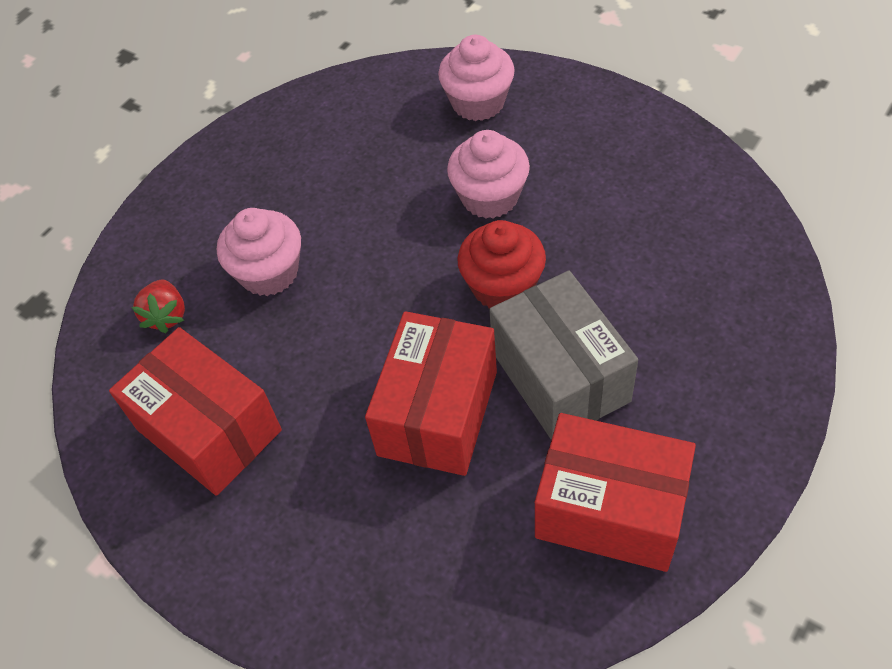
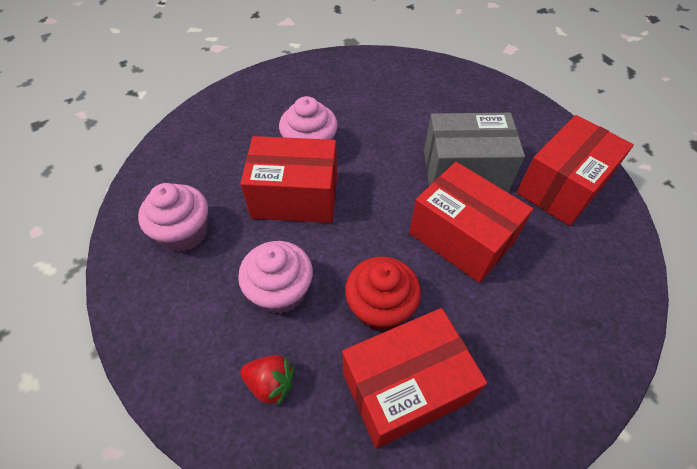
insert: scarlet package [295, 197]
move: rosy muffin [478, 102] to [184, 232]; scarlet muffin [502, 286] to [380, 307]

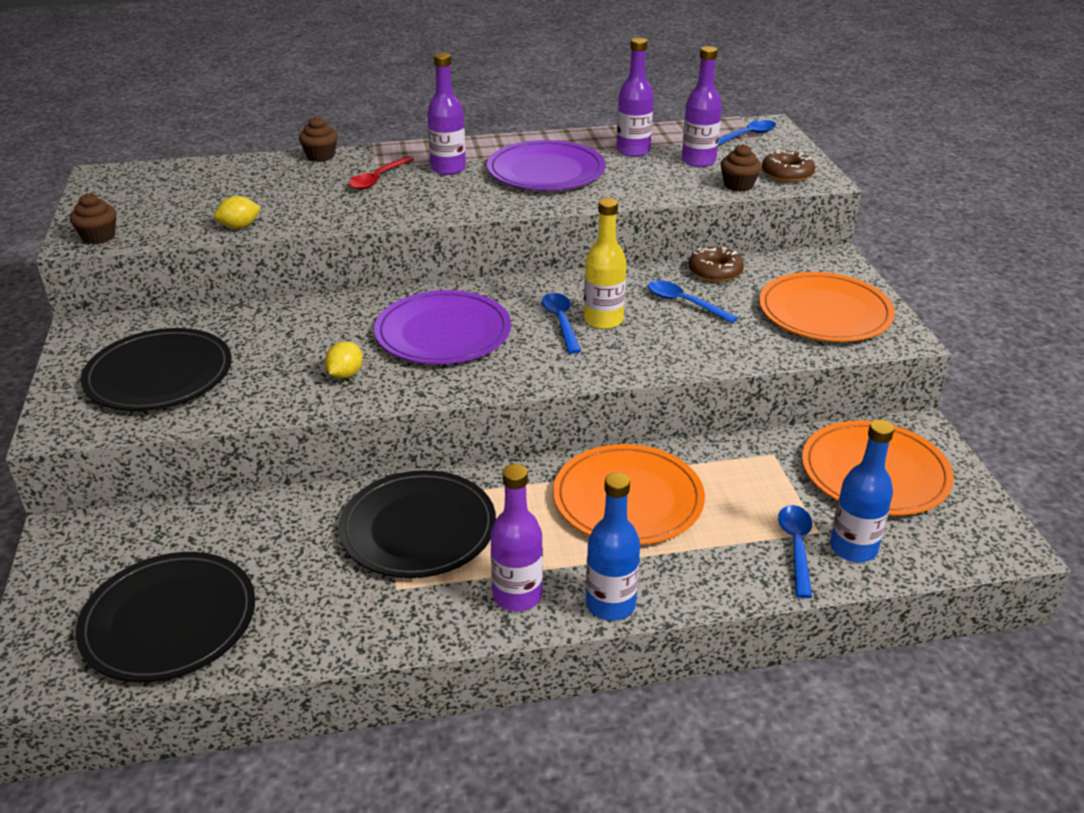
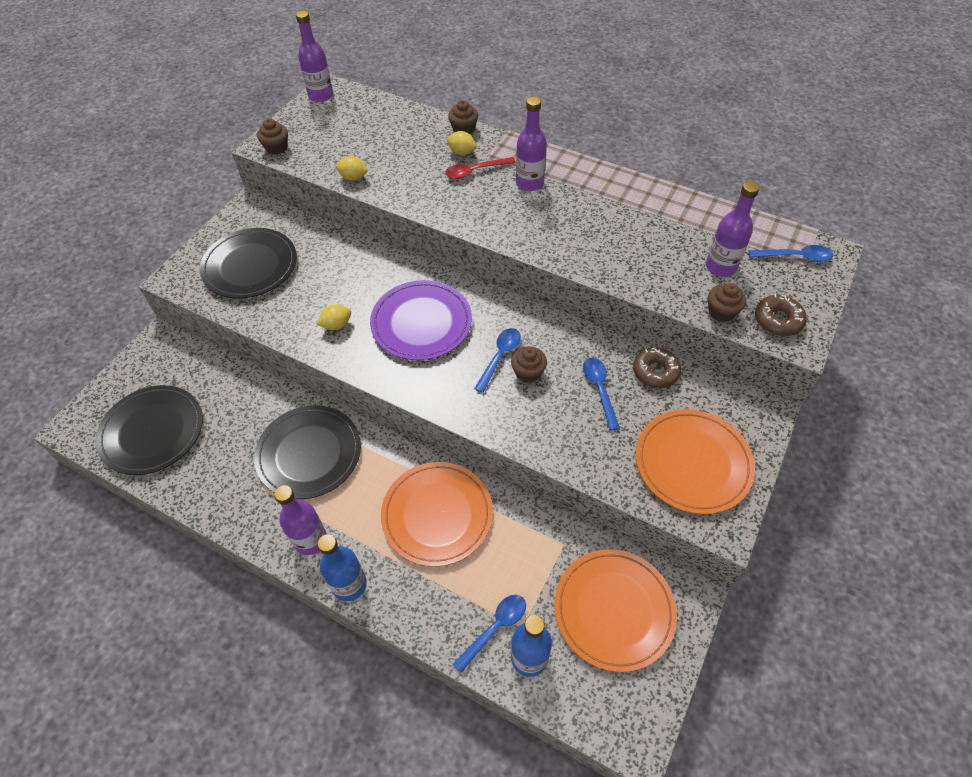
delete: royal purple dinner plate [546, 171]
insert: yellow citrus fruit [462, 152]
move: royal purple flask [633, 151] to [321, 95]
replace: yellow flask [603, 320] to brown muffin [528, 372]

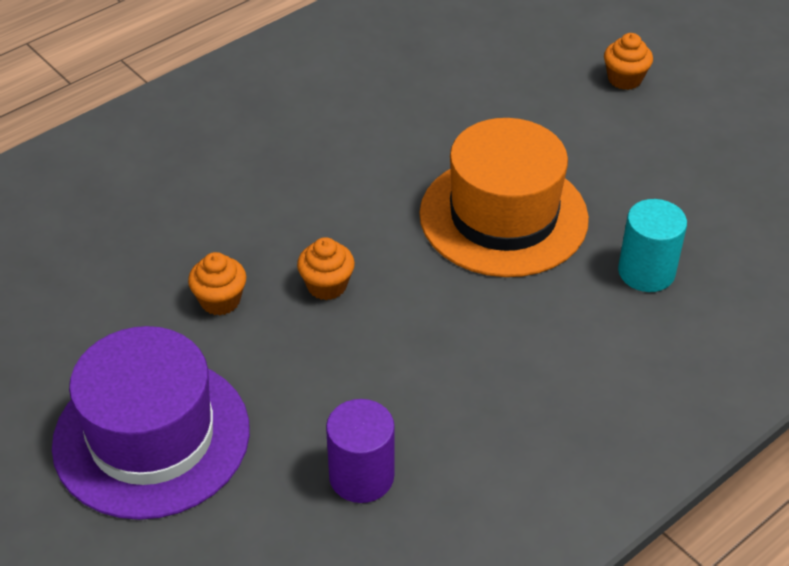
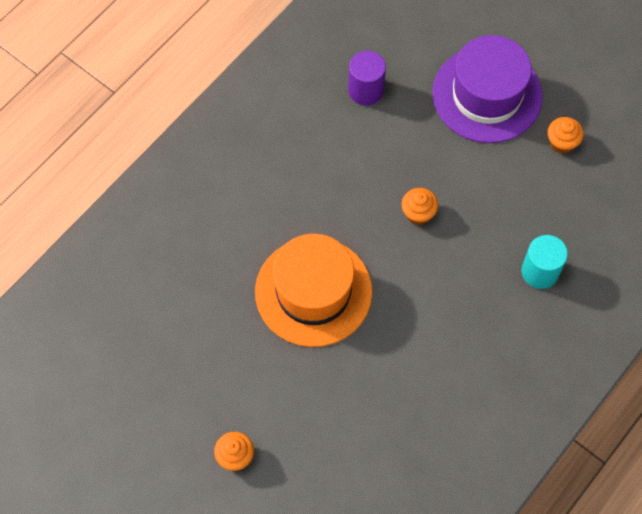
move: aqua cylinder [646, 272] to [540, 271]; orange-coloured muffin [220, 300] to [562, 142]

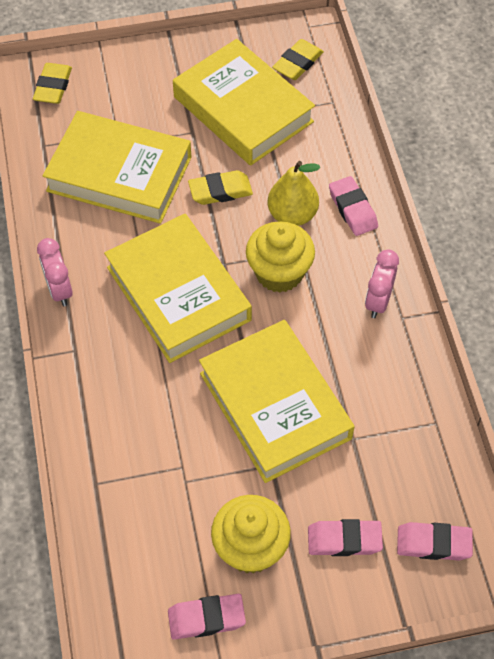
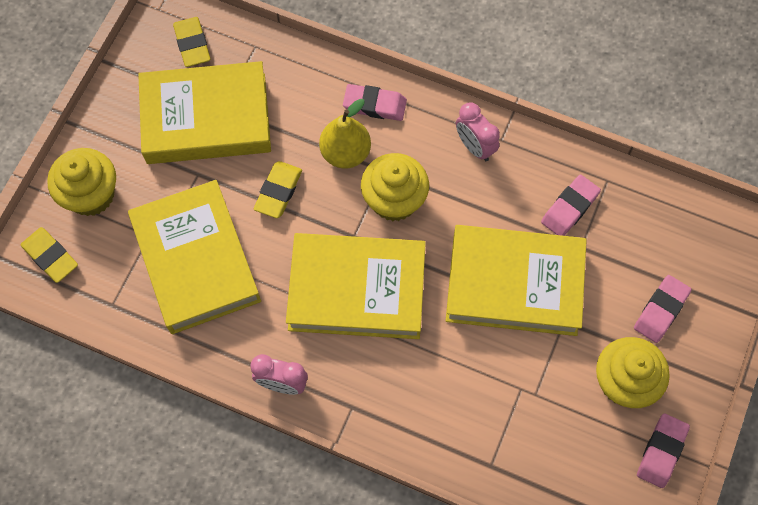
insert: yellow muffin [91, 195]
move: rosy gum eraser [433, 544] to [569, 208]
rotate: yellow hardback [119, 174] = [196, 260] 75 degrees counterclockwise

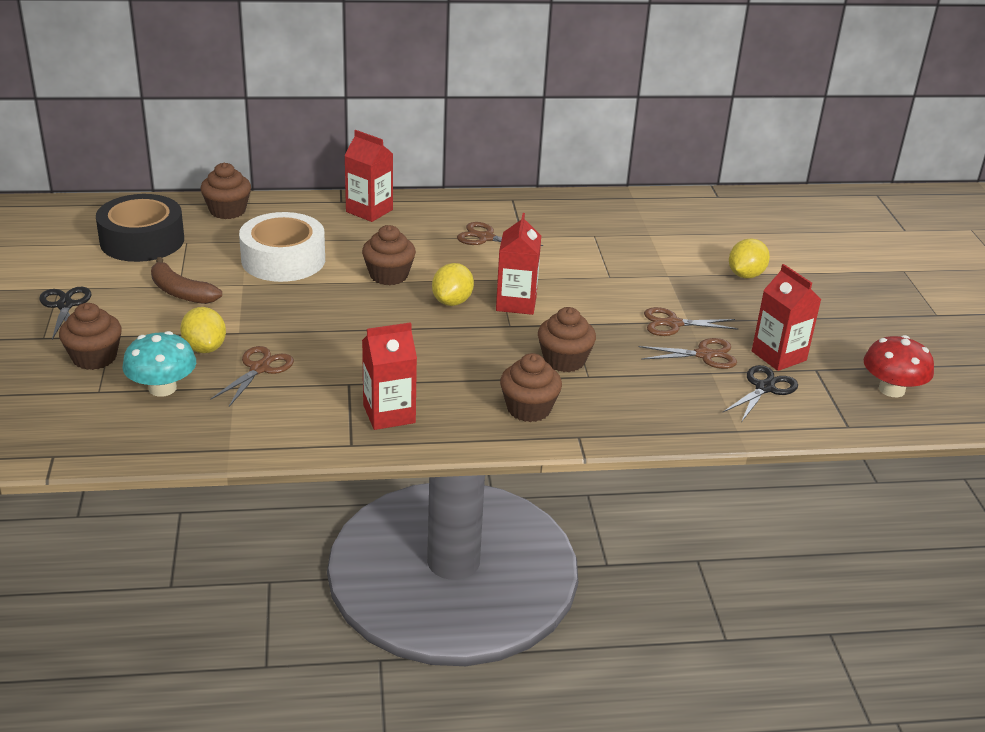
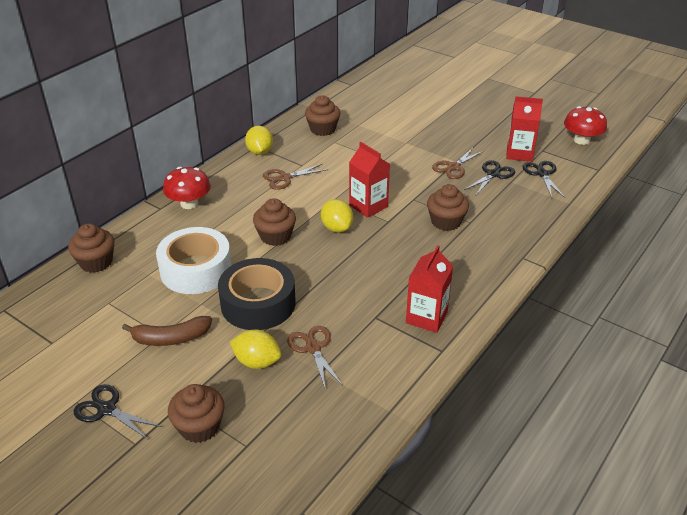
delete: aqua mushroom [162, 388]
move: jet-black tape [142, 240] to [258, 303]; yellow citrus fruit [745, 275] to [260, 152]; brown muffin [528, 409] to [322, 129]
replace: scarlet carton [369, 211] to scarlet mushroom [189, 203]
recolor: brown pair of scissors [704, 355] to jet-black pair of scissors [493, 174]

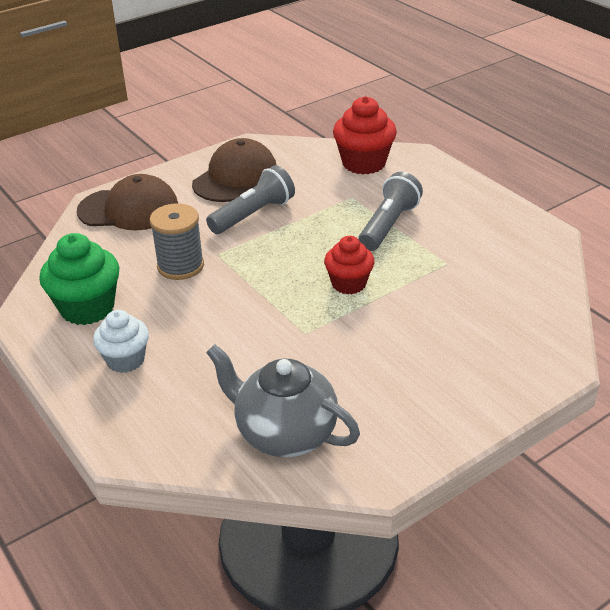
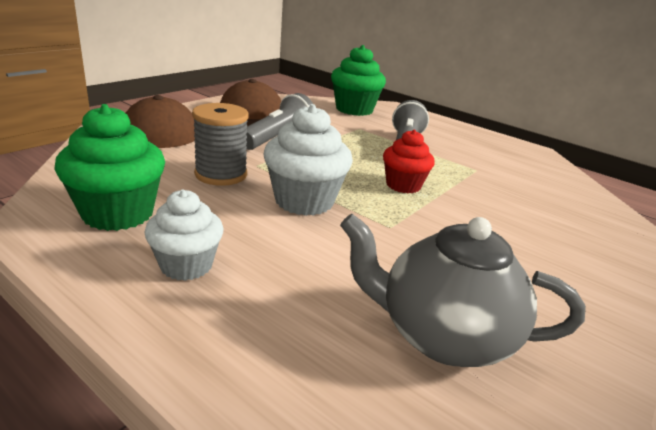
insert: pure white muffin [304, 201]
recolor: scarlet muffin [364, 163] to leaf-green muffin [354, 109]

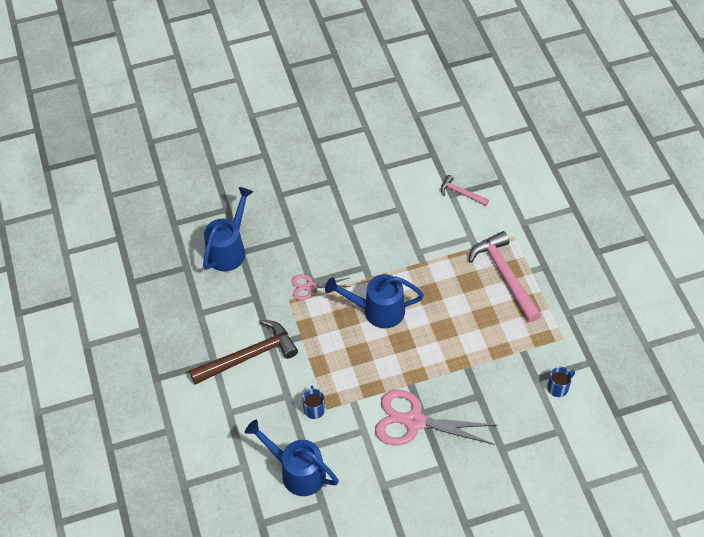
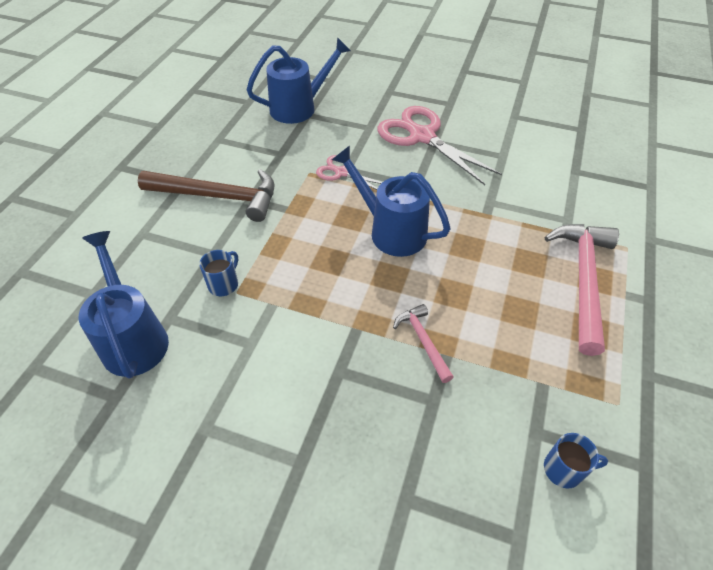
move: rosy claw hammer [461, 193] to [423, 340]; rosy pair of scissors [414, 421] to [422, 136]

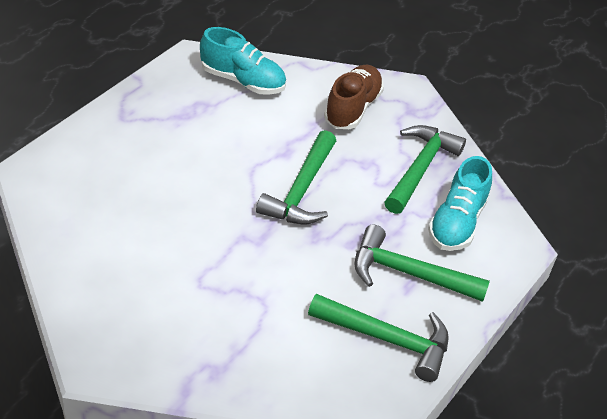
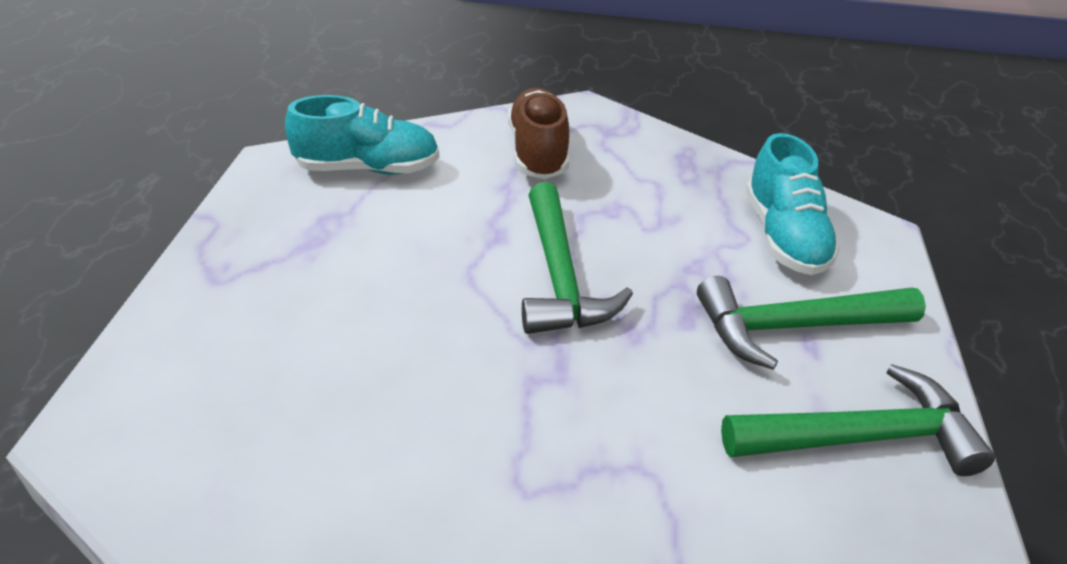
delete: leaf-green claw hammer [420, 168]

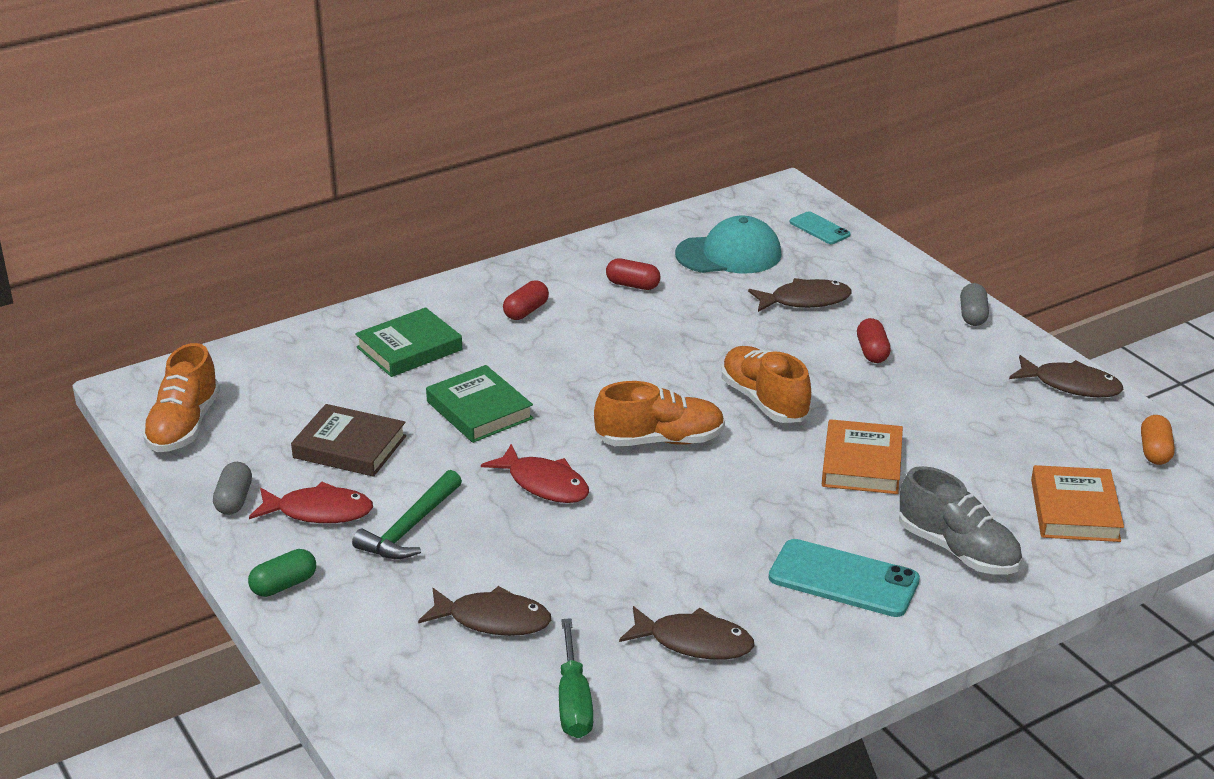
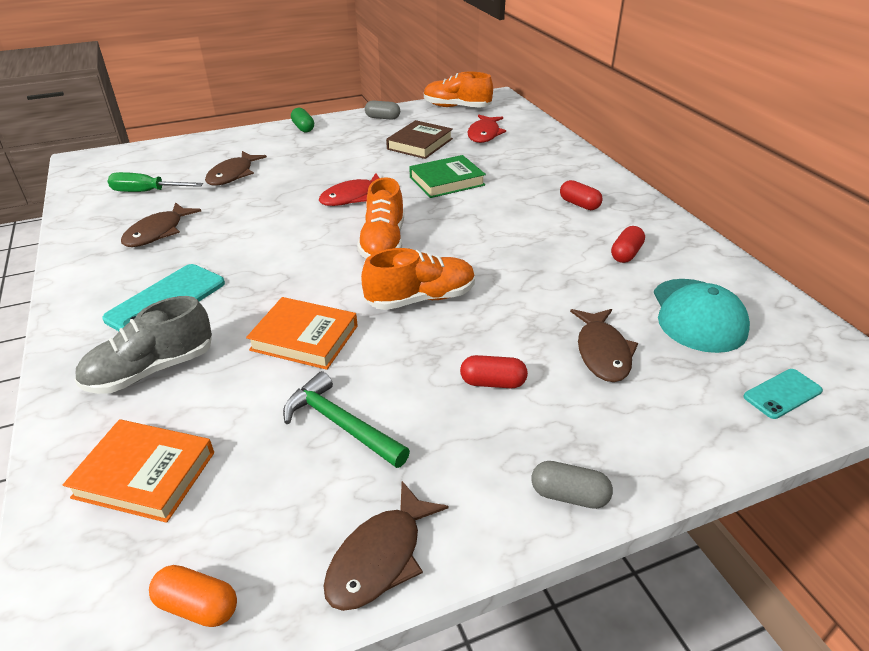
delete: leaf-green hardback [409, 348]
move: leaf-green claw hammer [410, 528] to [340, 424]; scarlet fish [319, 512] to [484, 134]

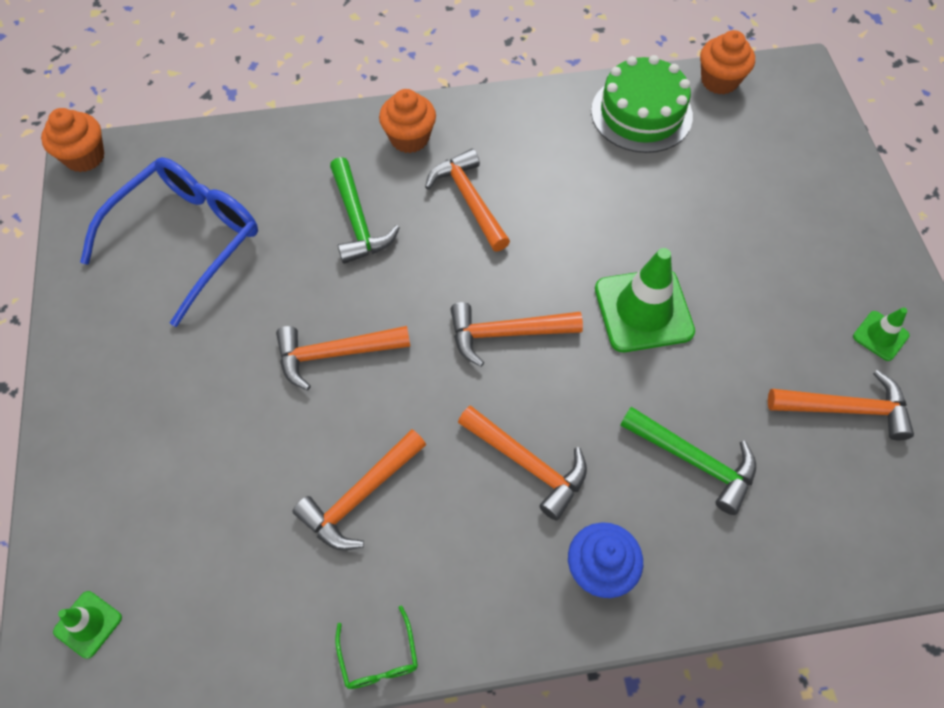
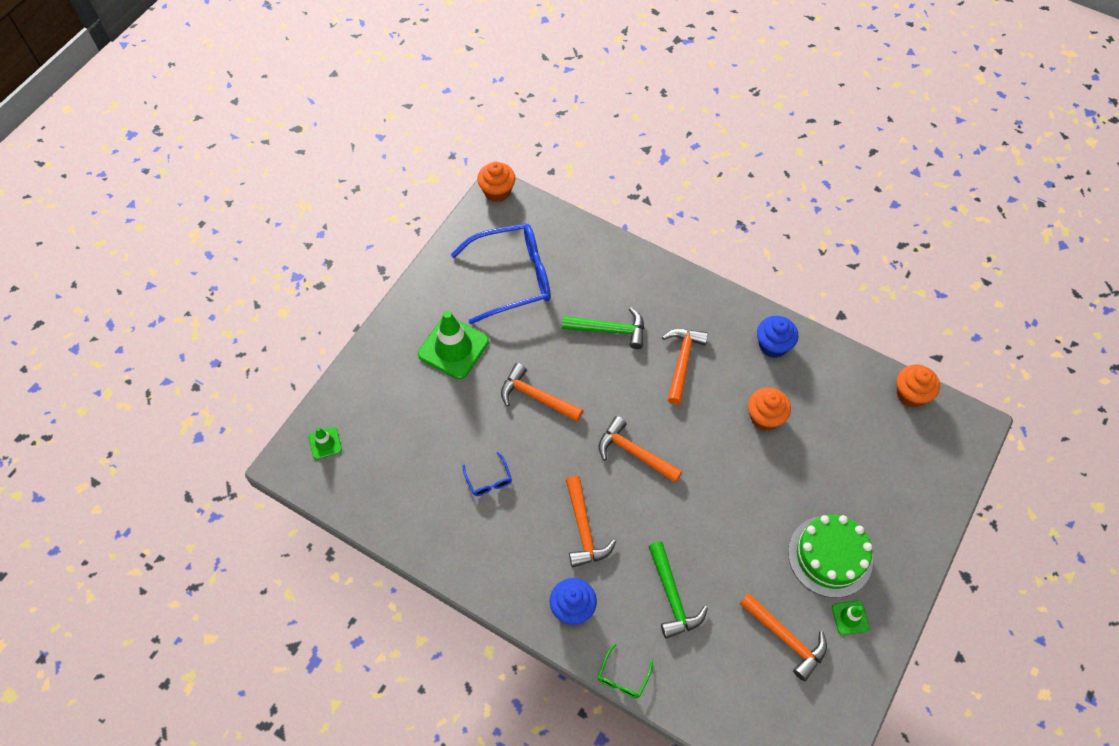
insert: cobalt muffin [773, 345]
move: leaf-green cake [641, 113] to [830, 556]; orange-coloured muffin [409, 138] to [765, 417]; leaf-green road cone [643, 310] to [453, 348]; leaf-green eyeglasses [379, 657] to [623, 677]
replace: orange-coloured claw hammer [360, 496] to cobalt eyeglasses [488, 479]
rotate: leaf-green claw hammer [357, 221] = [609, 330] 105 degrees counterclockwise

